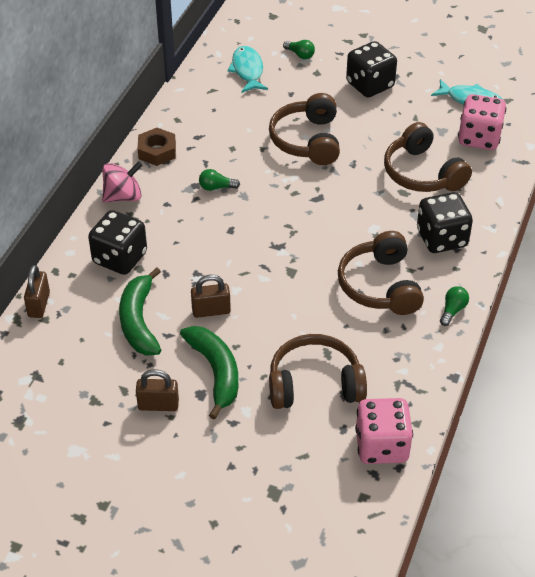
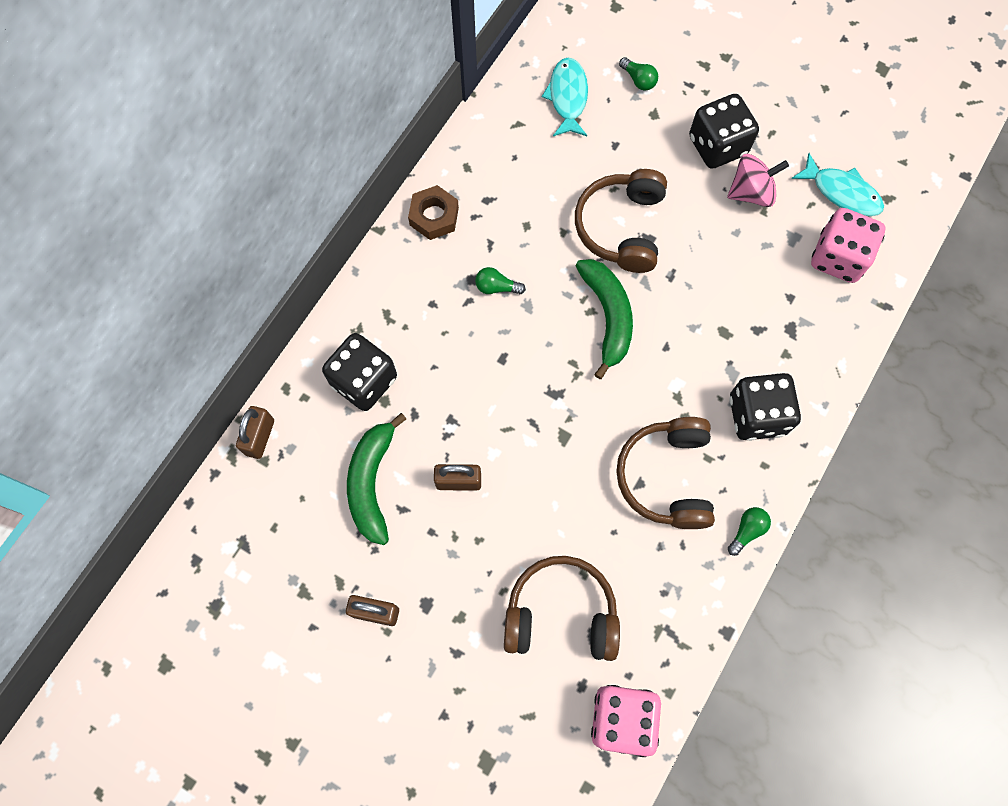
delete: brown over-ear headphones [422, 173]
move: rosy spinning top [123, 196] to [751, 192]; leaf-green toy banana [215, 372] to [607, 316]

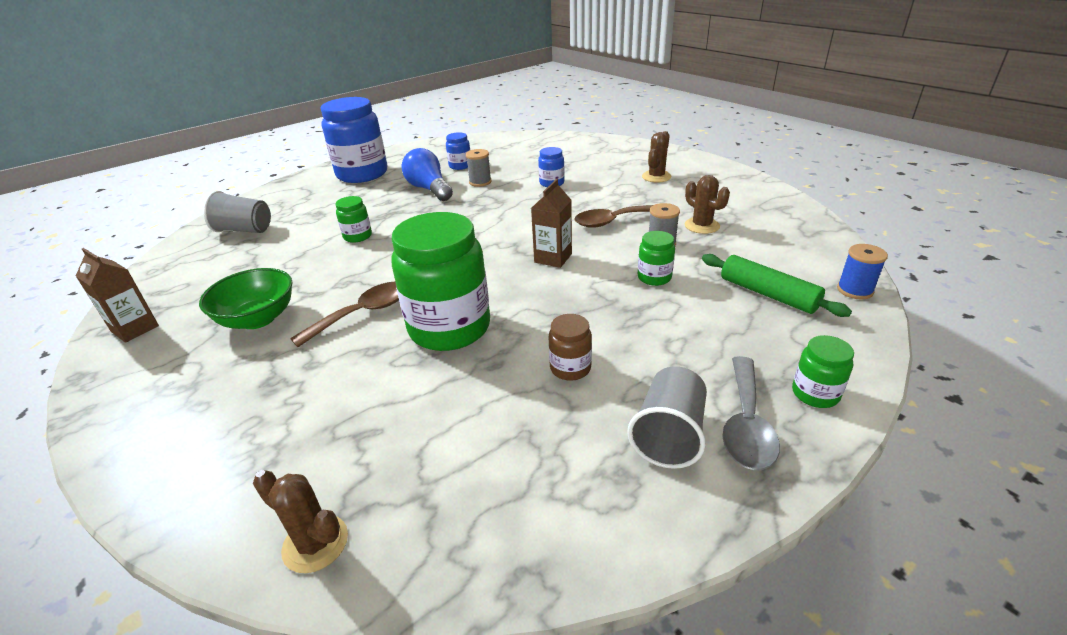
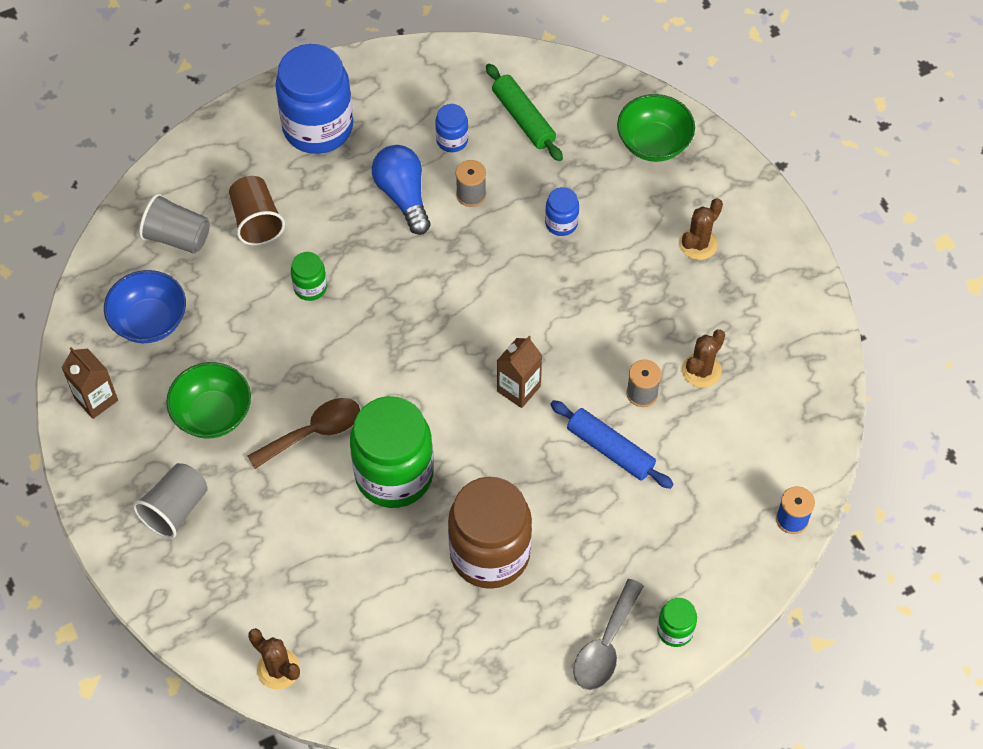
delete: brown teaspoon [614, 221]
insert: leaf-green deep dish [653, 143]; brown tumbler [256, 221]; cobalt deep dish [149, 321]
move: leaf-green pastry roller [768, 294] to [523, 118]; ash-grey tumbler [669, 435] to [175, 509]
replace: leaf-green preserve jar [654, 277] to cobalt pastry roller [610, 449]
rotate: brown cactus [702, 226] = [701, 370] 60 degrees clockwise
resize: brown preserve jar [570, 368] = [490, 553] x2.23

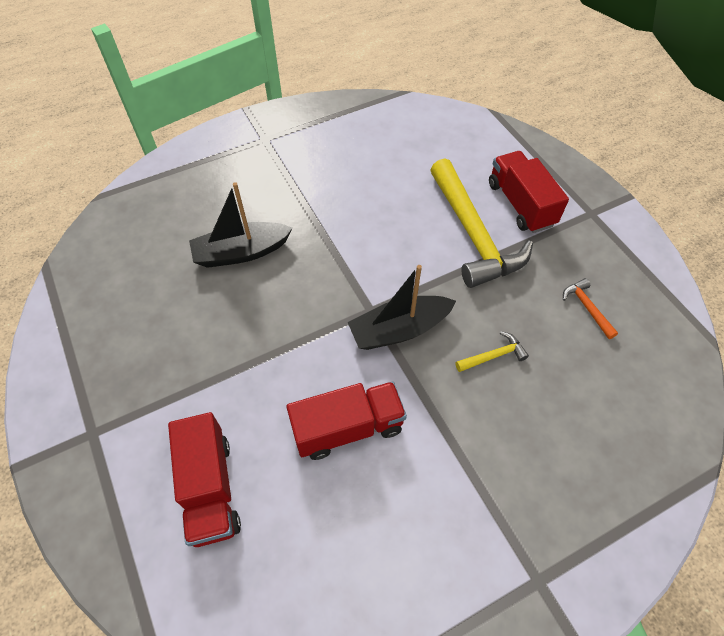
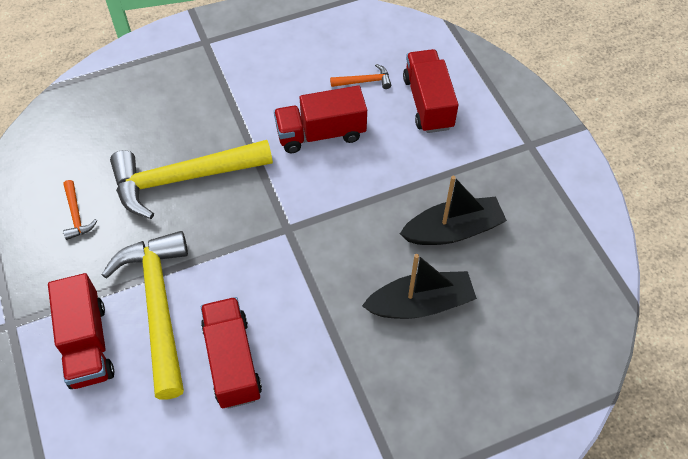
insert: orange-coloured claw hammer [364, 81]; scarlet truck [232, 361]
move: jet-black toy boat [399, 330] to [452, 230]
resize: yellow claw hammer [493, 356] = [183, 179] x2.43

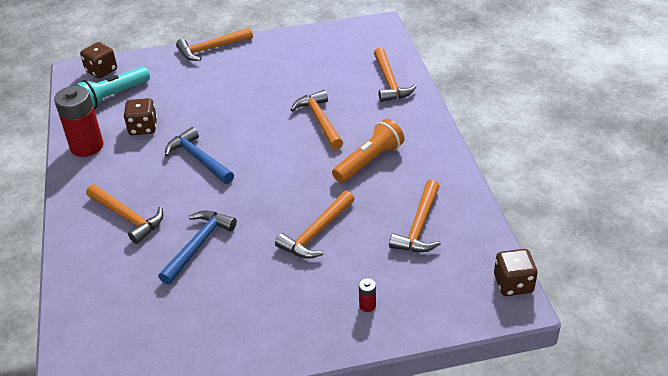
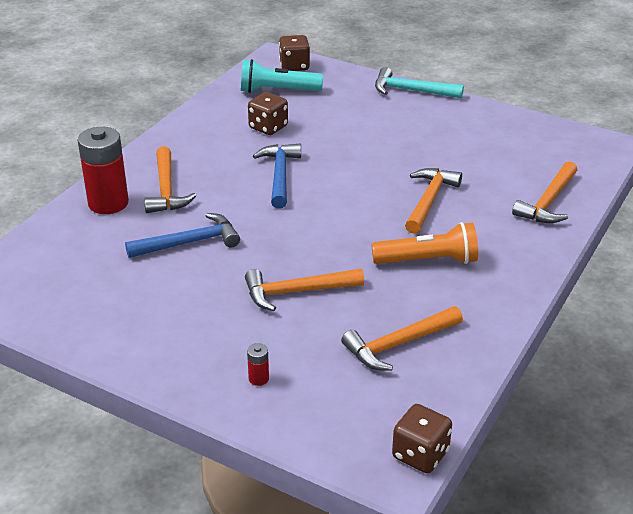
move: scarlet power cell [87, 146] to [108, 203]
recolor: orange-coloured claw hammer [211, 48] to aqua claw hammer [411, 91]

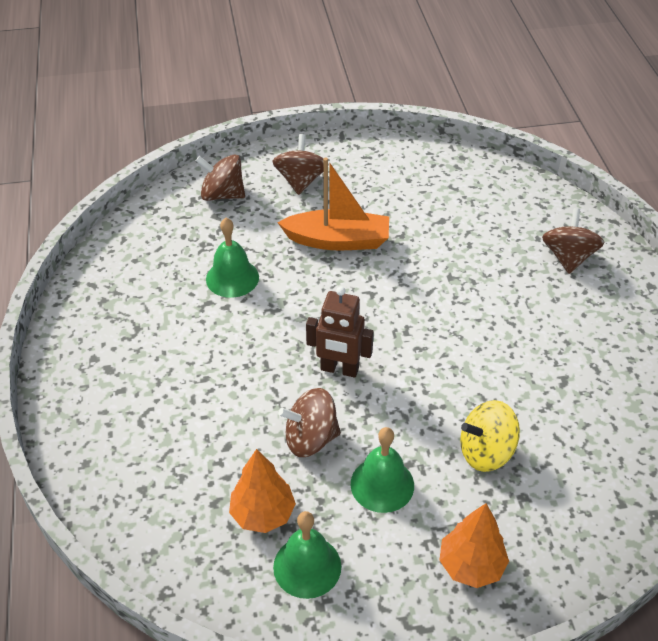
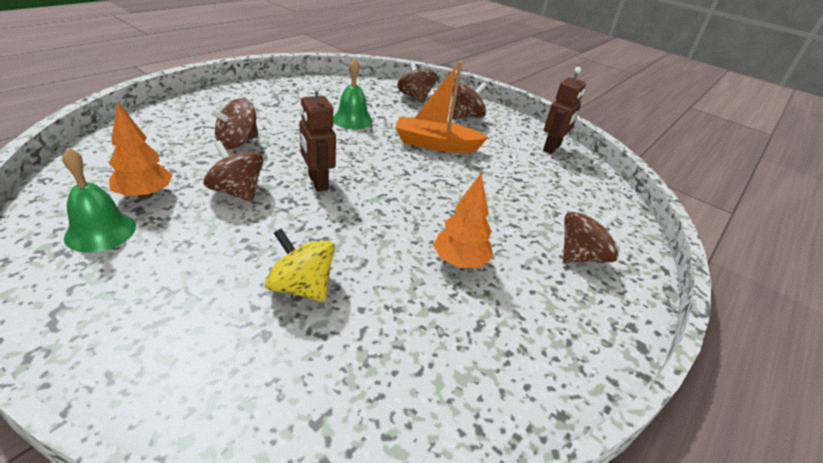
delete: leaf-green school bell [382, 484]
insert: brown robot [552, 148]; brown spinning top [237, 142]
move: orange-coloured fir tree [471, 565] to [460, 262]
rotate: orange-coloured toy boat [338, 240] = [436, 144] 135 degrees clockwise

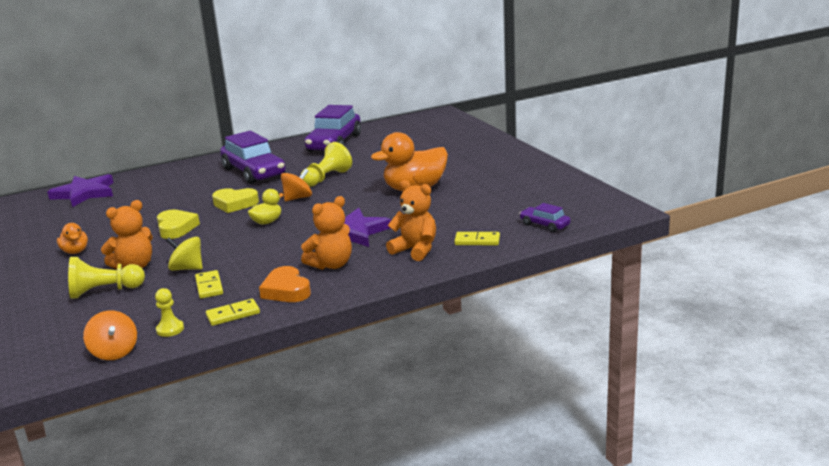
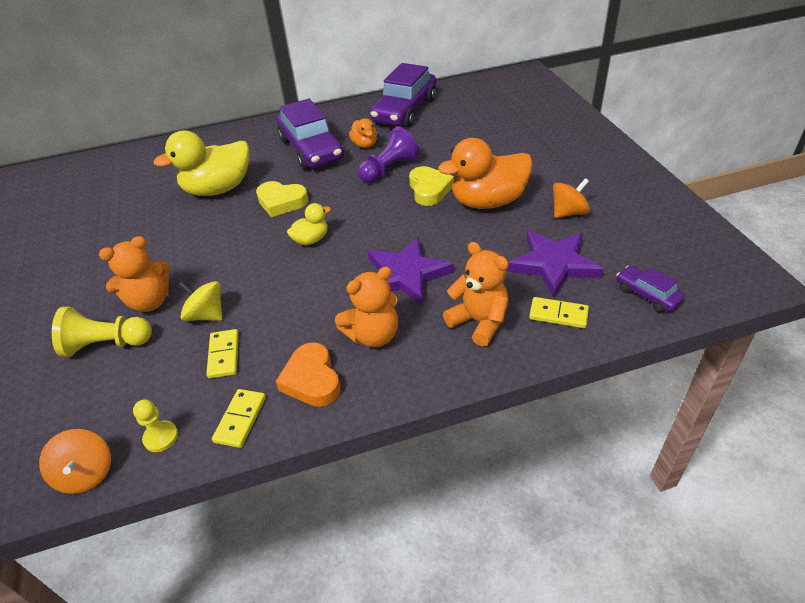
insert: yellow rubber duck [218, 189]
move: orange-coloured spinning top [298, 198] to [568, 212]; royal purple five-pointed star [85, 193] to [553, 264]; yellow heart shape [176, 228] to [429, 190]; orange-coloured rubber duck [75, 251] to [364, 144]
recolor: yellow game pawn [326, 178] to royal purple game pawn [389, 169]
rotate: yellow domino tile [233, 314] = [240, 419] 60 degrees counterclockwise

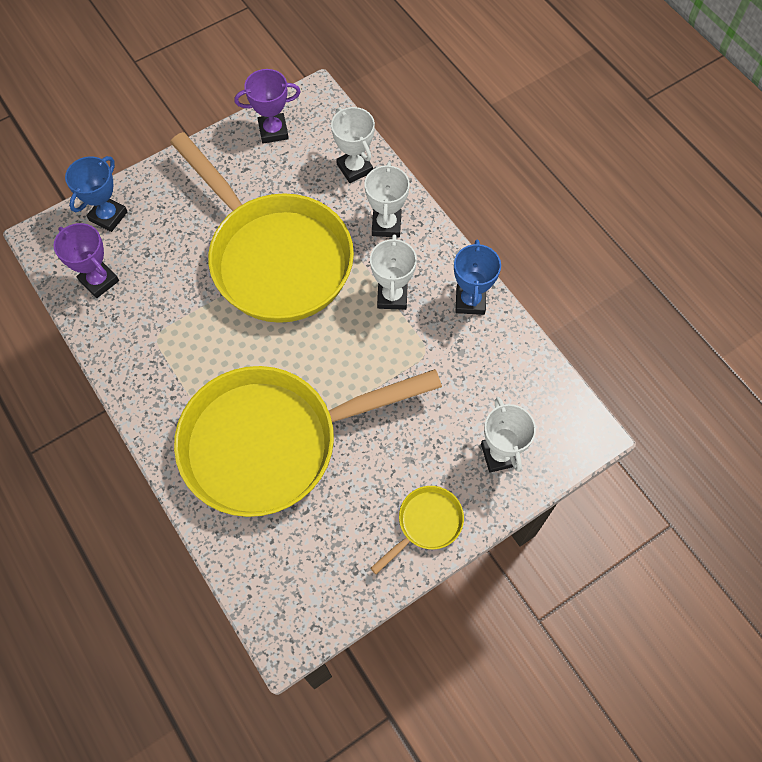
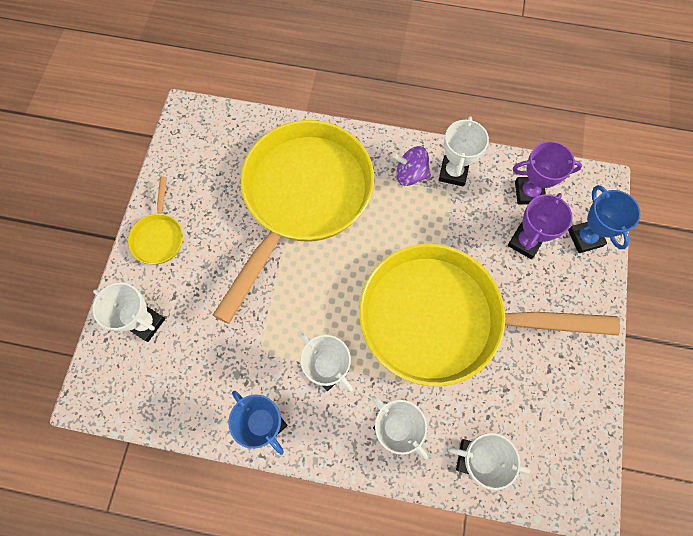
insert: pure white prize cup [453, 173]; royal purple spinning top [410, 174]
move: royal purple prize cup [273, 131] to [525, 242]

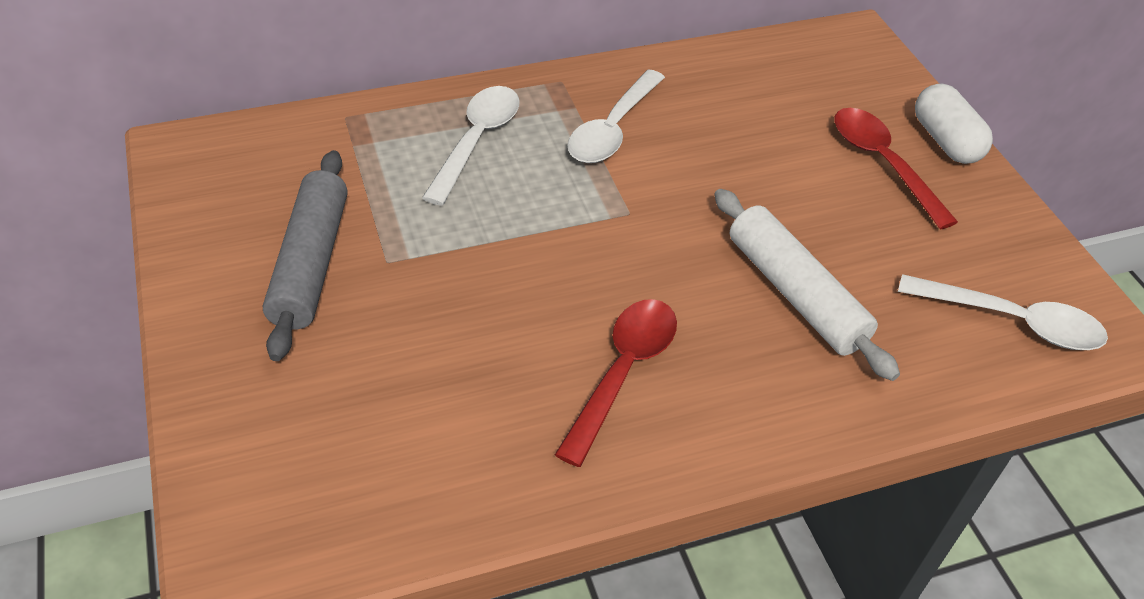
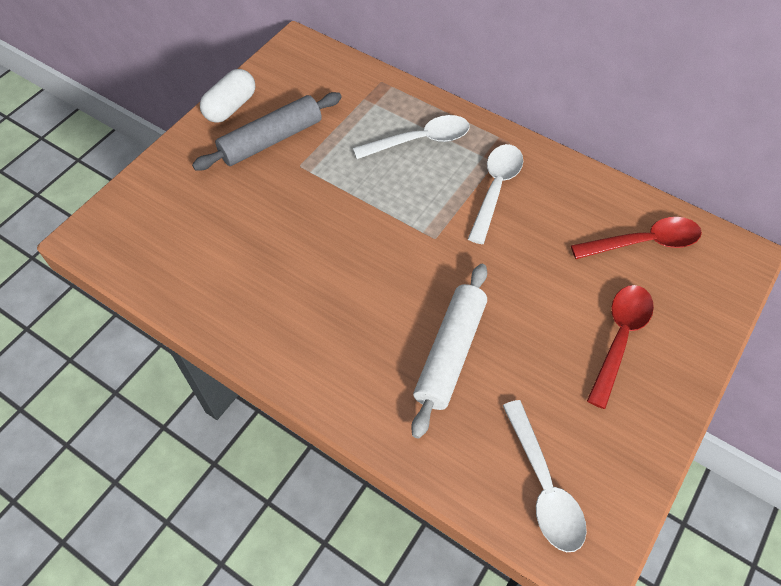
move: pure white pill [945, 141] to [231, 107]; scarlet teaspoon [622, 372] to [643, 242]
rotate: pure white teaspoon [613, 129] = [495, 189] 120 degrees clockwise

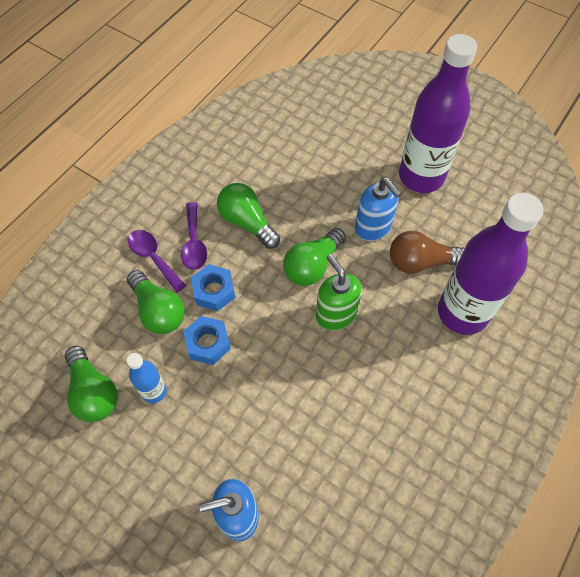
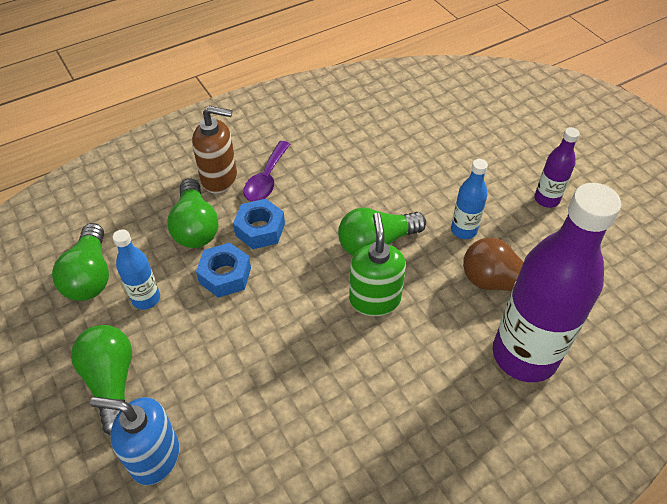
move: leaf-green lightbulb [247, 222] to [111, 382]
replace: cobalt soap pump [373, 228] to cobalt flask [463, 230]; royal purple teaspoon [153, 258] to brown soap pump [219, 178]
resize: royal purple flask [421, 176] = [546, 199] x0.46

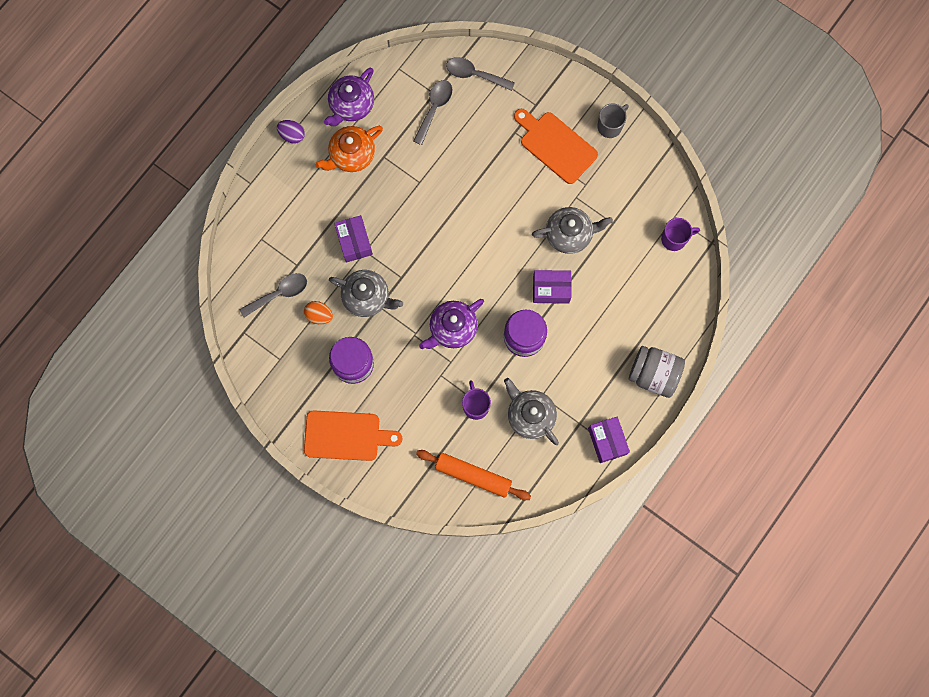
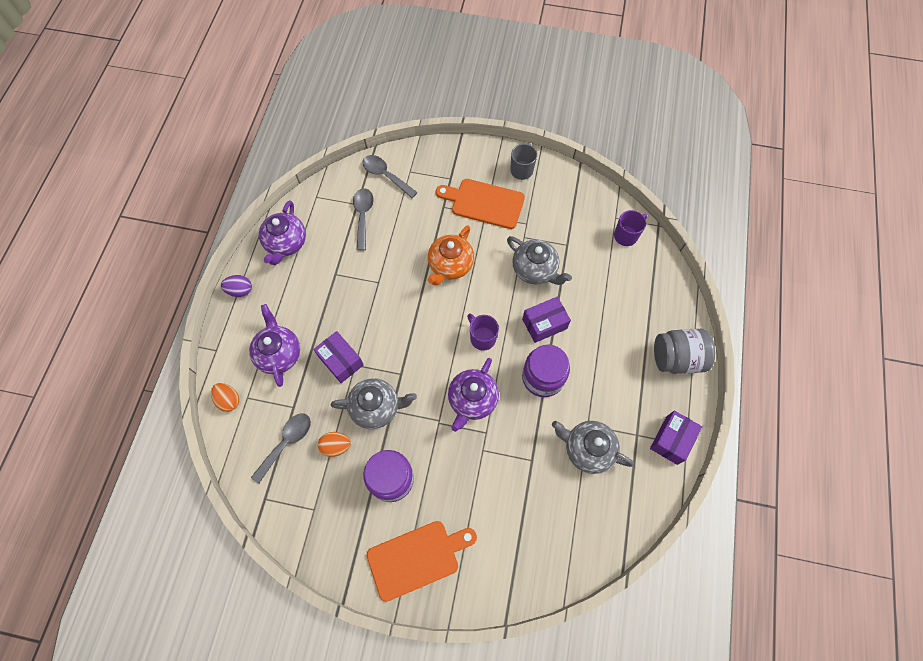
delete: orange-coloured pastry roller [473, 475]
insert: royal purple tea pot [279, 353]; orange-coloured egg [229, 400]
move: orange-coloured tea pot [351, 155] to [450, 265]; royal purple tea mug [475, 405] to [482, 337]
rotate: ash-grey teaspoon [474, 74] = [386, 176] 45 degrees clockwise; ash-grey tea pot [569, 234] = [535, 270] 75 degrees clockwise; royal purple package [607, 441] = [671, 440] 75 degrees clockwise

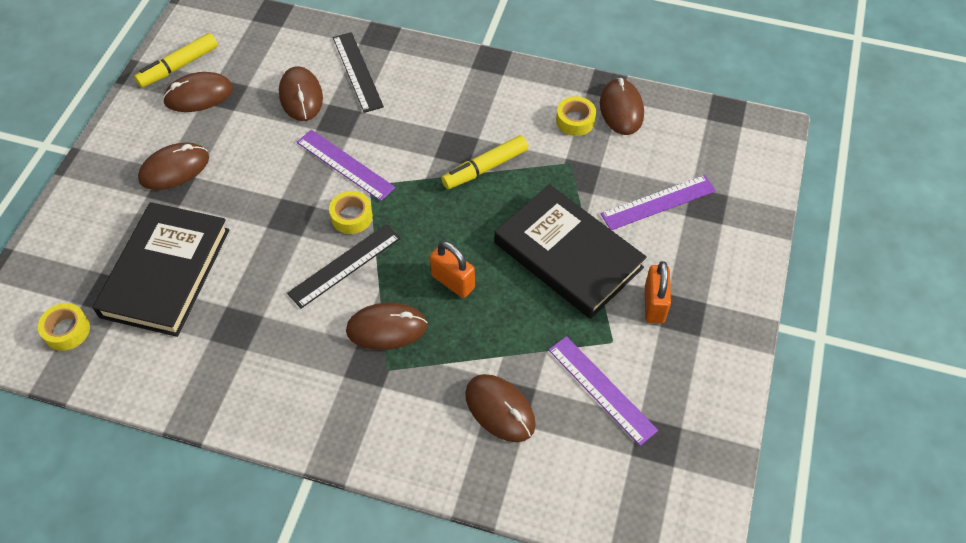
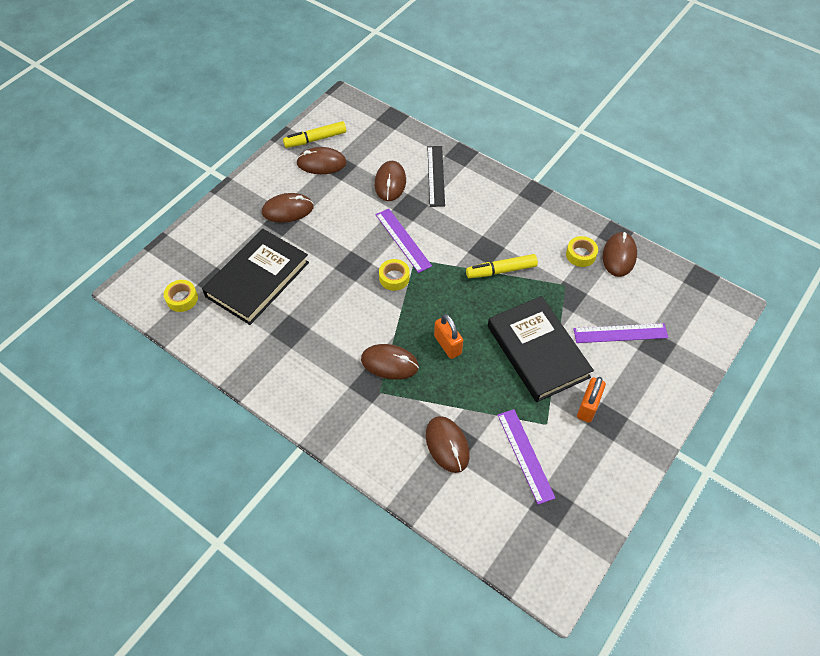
delete: jet-black straightedge [344, 265]

